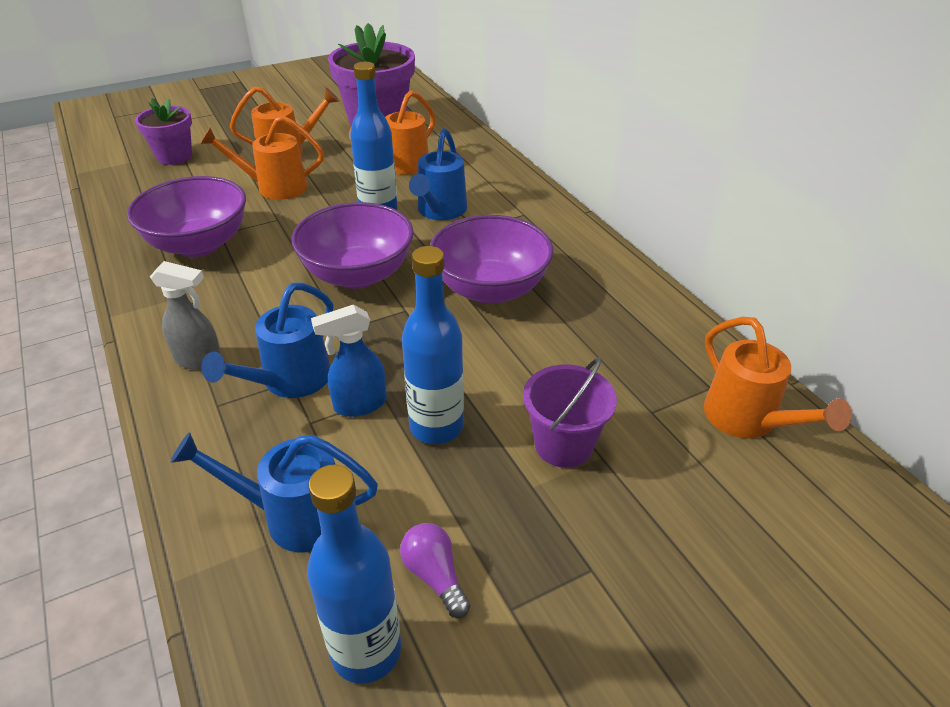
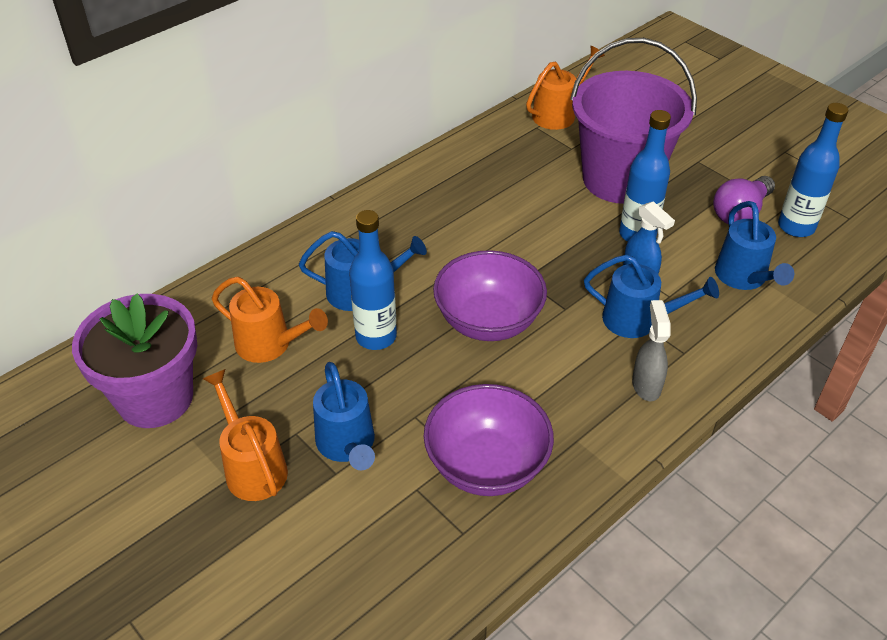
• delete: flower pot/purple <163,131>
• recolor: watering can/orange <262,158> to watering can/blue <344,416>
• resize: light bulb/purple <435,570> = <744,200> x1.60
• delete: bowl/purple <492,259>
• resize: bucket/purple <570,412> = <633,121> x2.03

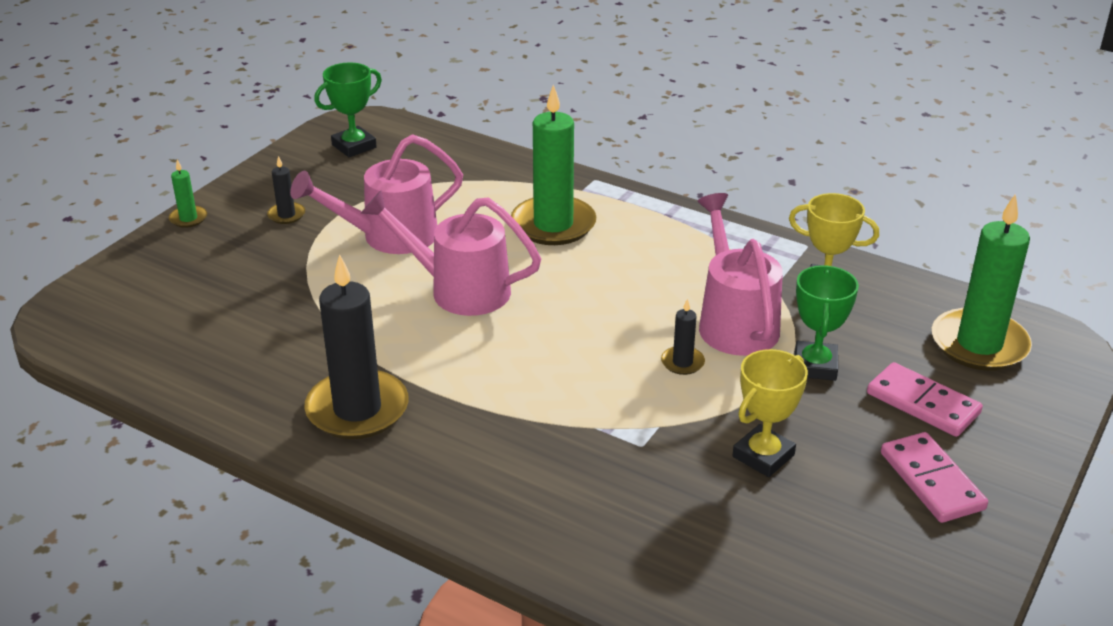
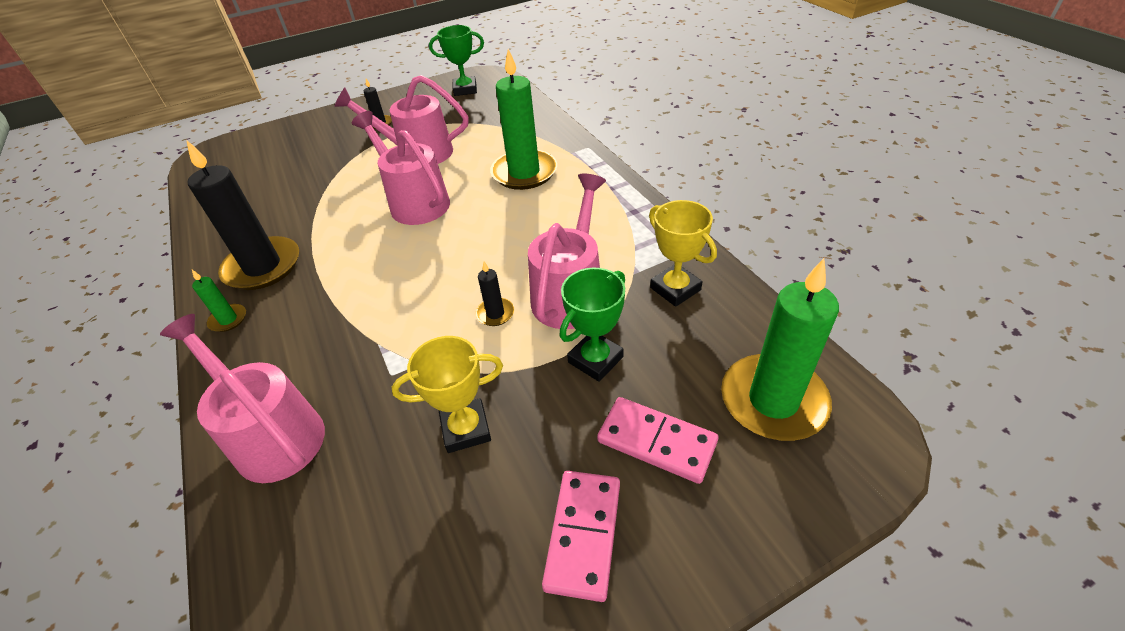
• move: candle/green <188,194> to <219,301>
• rotate: domino/pink <925,399> = <657,440> 45 degrees counterclockwise
• insert: watering can/pink <242,398>

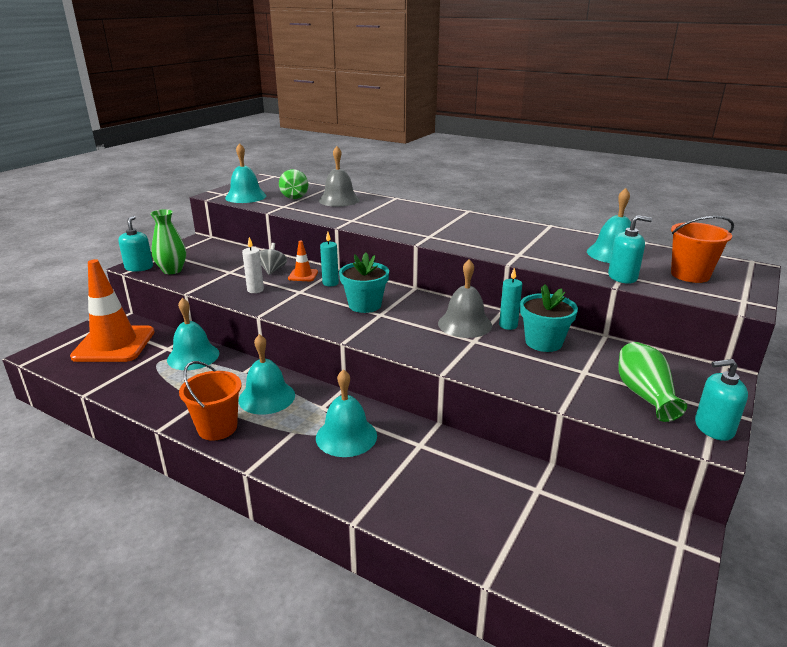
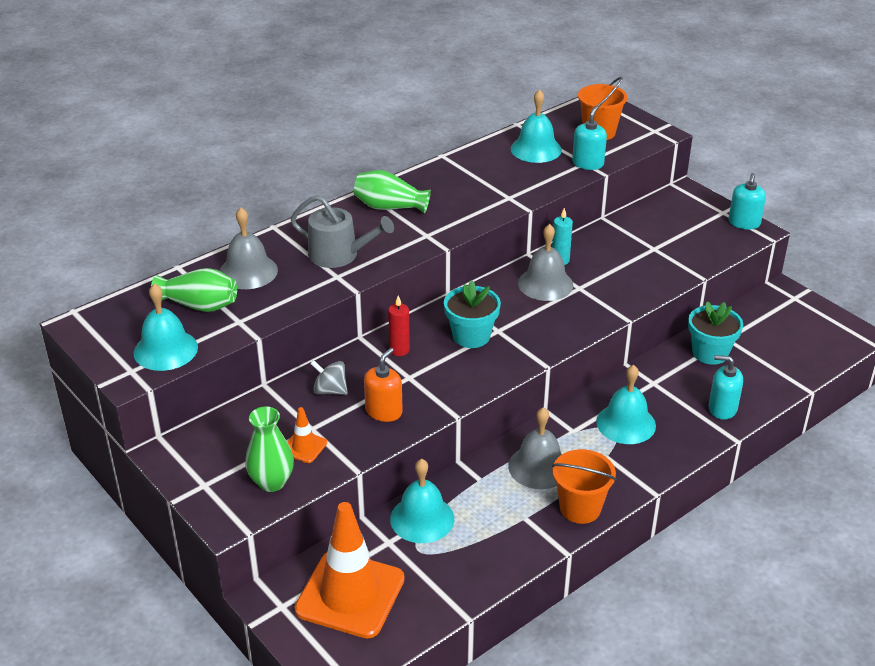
• move: soap dispenser/turquoise <135,244> to <725,387>
• recolor: bell/turquoise <266,374> to bell/grey <535,448>
• replace: candle/white <253,265> to soap dispenser/orange <383,385>
• move: traffic cone/orange <303,260> to <307,435>
• recolor: candle/turquoise <329,259> to candle/red <399,325>
• move: flower pot/turquoise <549,318> to <715,333>
• move: vase/green <653,382> to <392,192>
• insert: watering can/grey <342,231>

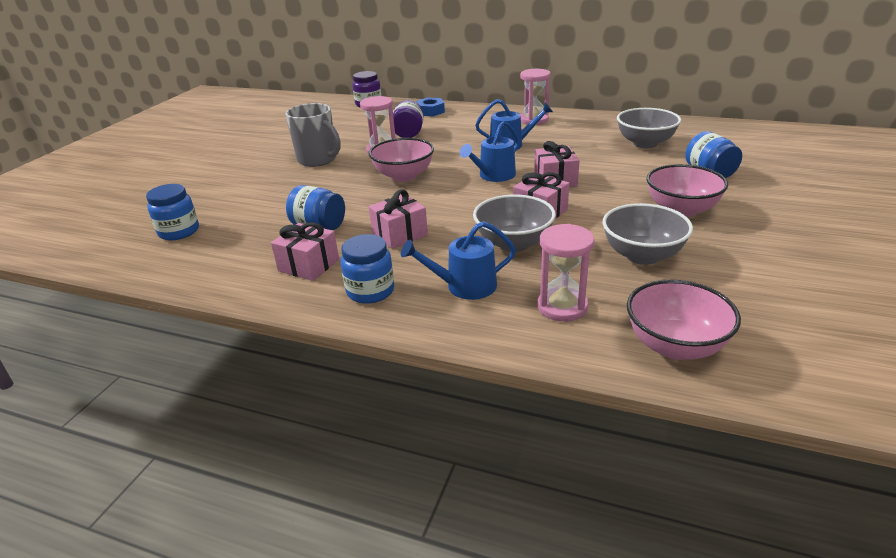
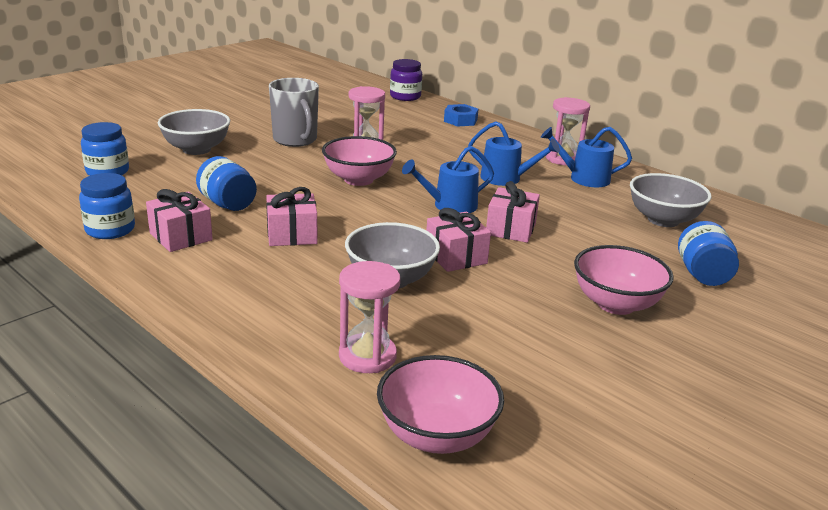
• move: jar/blue <367,269> to <107,206>
• delete: jar/purple <408,119>
• move: watering can/blue <458,260> to <586,157>
• move: bowl/grey <648,234> to <194,132>

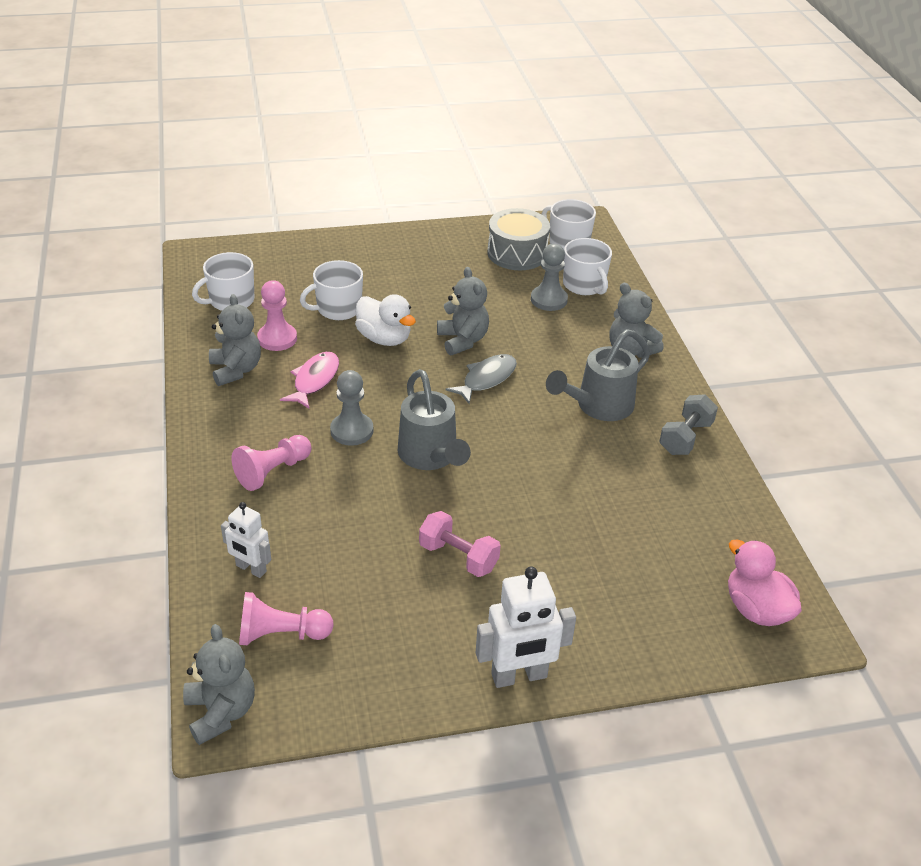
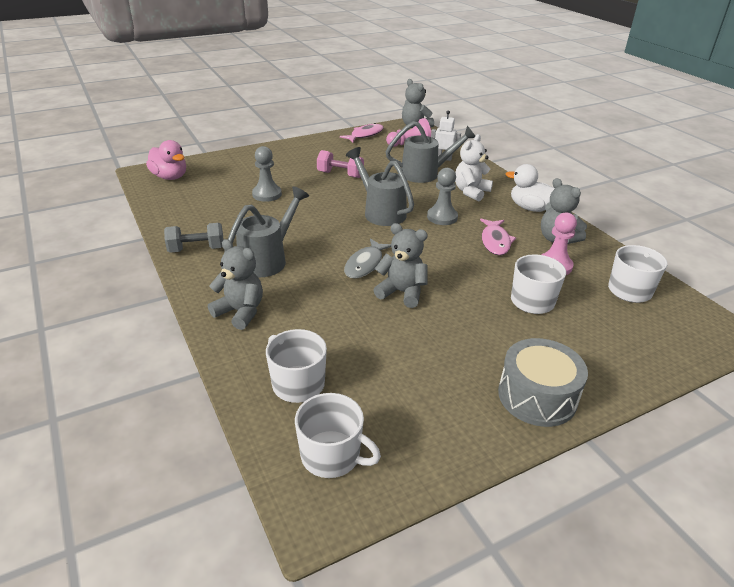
• replace: pawn/pink <271,463> to teddy bear/white <474,168>
• move: duck/white <385,320> to <530,188>
• rotate: teddy bear/grey <463,311> = <401,265> 150 degrees clockwise
• delete: robot/white <526,627>
• move: drum/grey <518,239> to <543,382>
• move: pawn/grey <549,277> to <267,174>
• rotate: dumbbell/grey <688,424> = <194,238> 60 degrees clockwise
• insert: fish/pink <361,133>
• insert: watering can/grey <430,152>

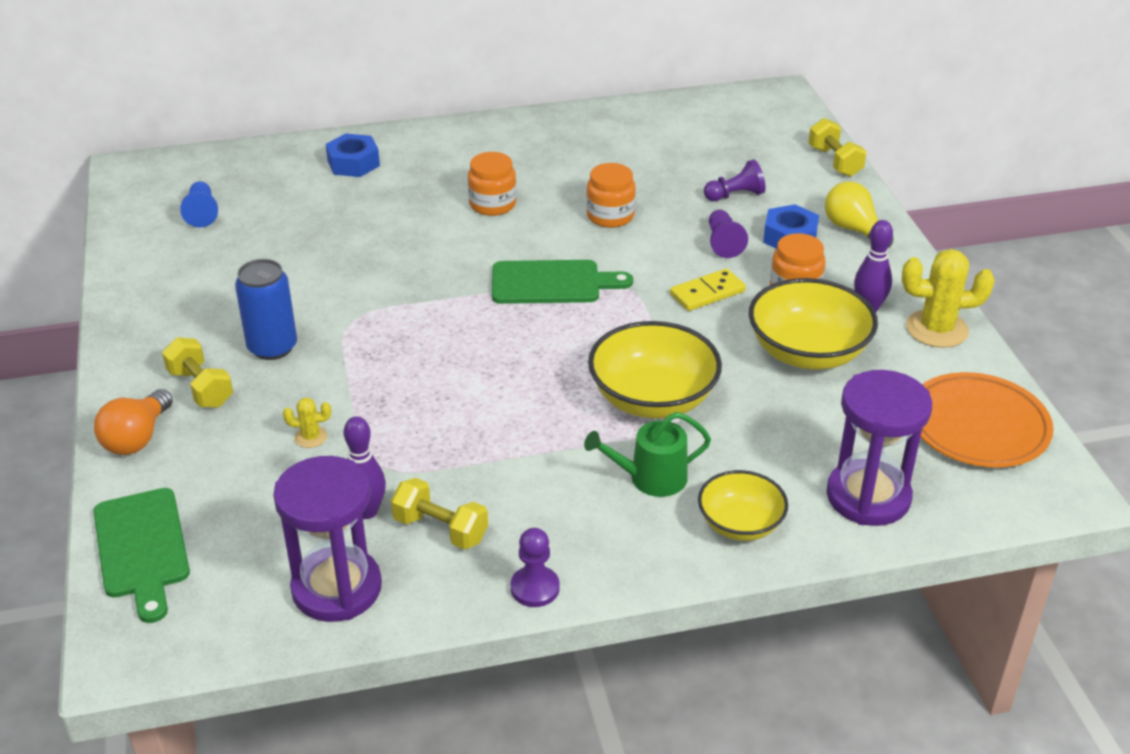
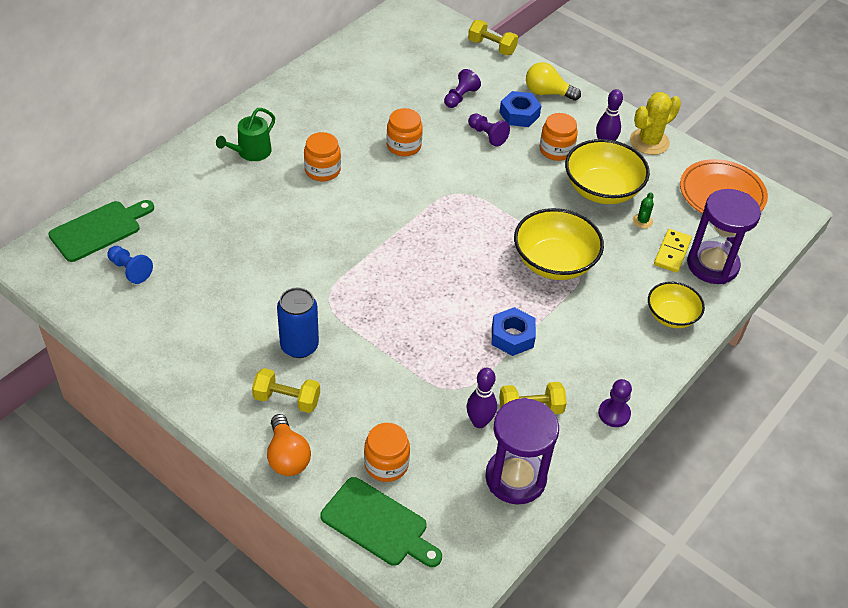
• delete: cactus/yellow <307,422>
• move: nut/blue <353,155> to <514,331>
• move: cutting board/green <562,282> to <101,231>
• move: watering can/green <647,454> to <245,134>
• move: domino/yellow <708,289> to <673,251>
• insert: jar/orange <387,452>
• insert: cactus/green <643,210>

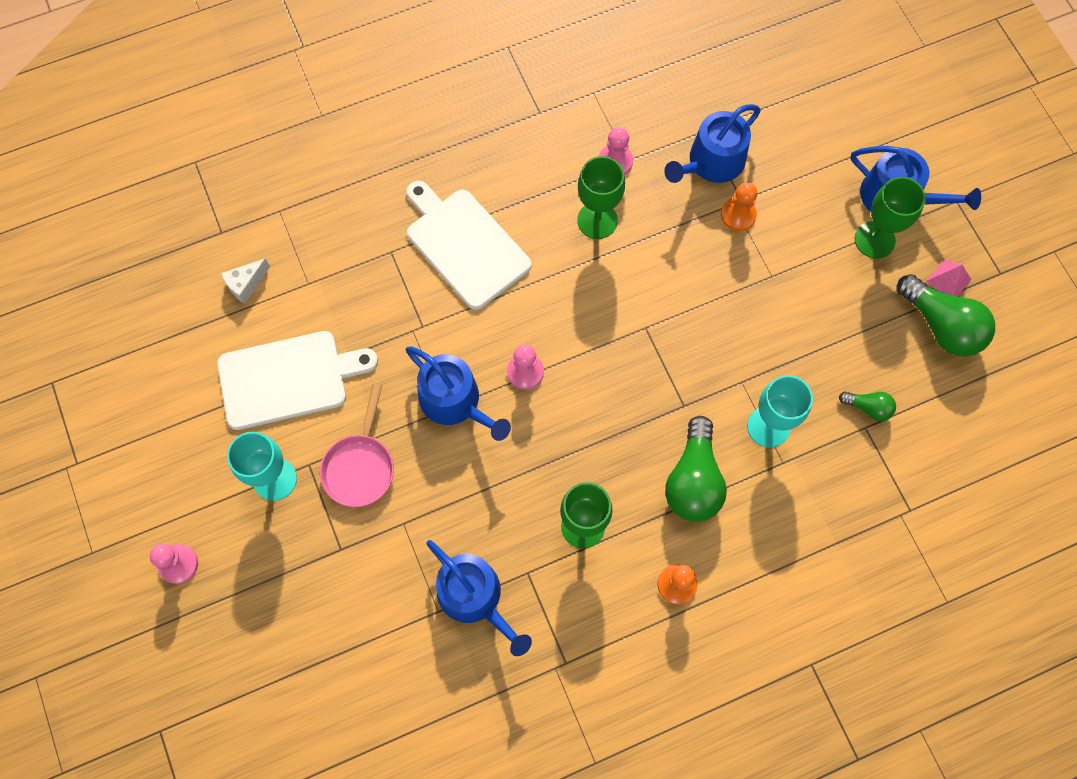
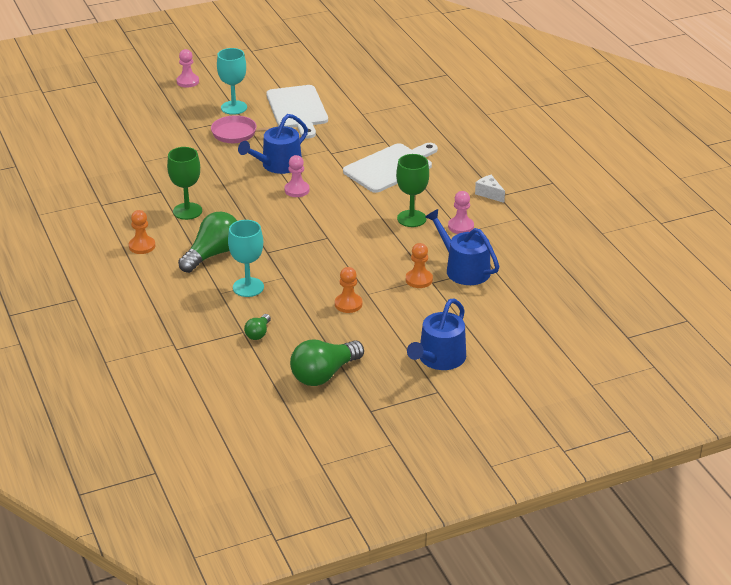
• move: cheese/white <245,281> to <490,189>
• delete: watering can/blue <479,598>
• rotate: light bulb/green <696,469> = <207,242> 120 degrees clockwise
• delete: goblet/green <890,218>
• delete: pyramid/pink <949,277>
• insert: pawn/orange <348,290>

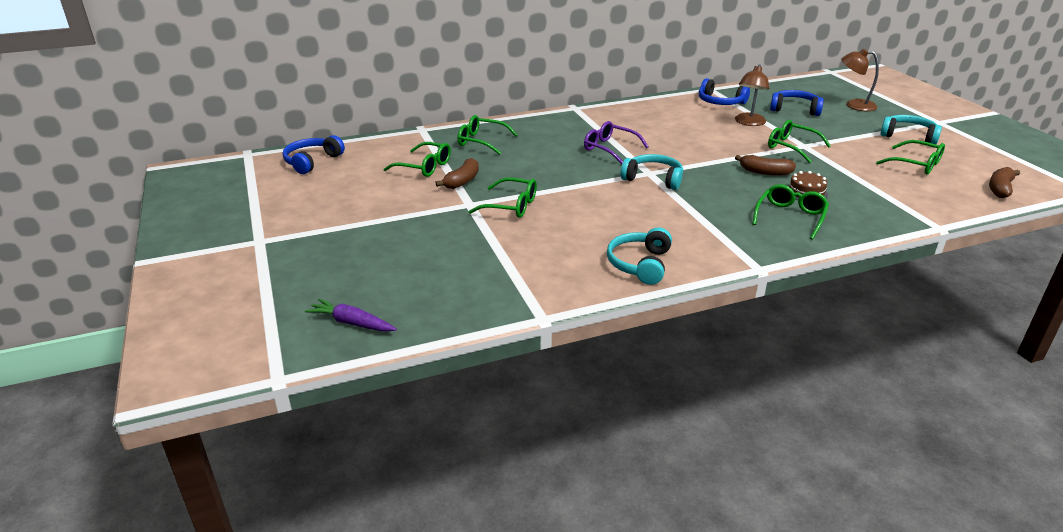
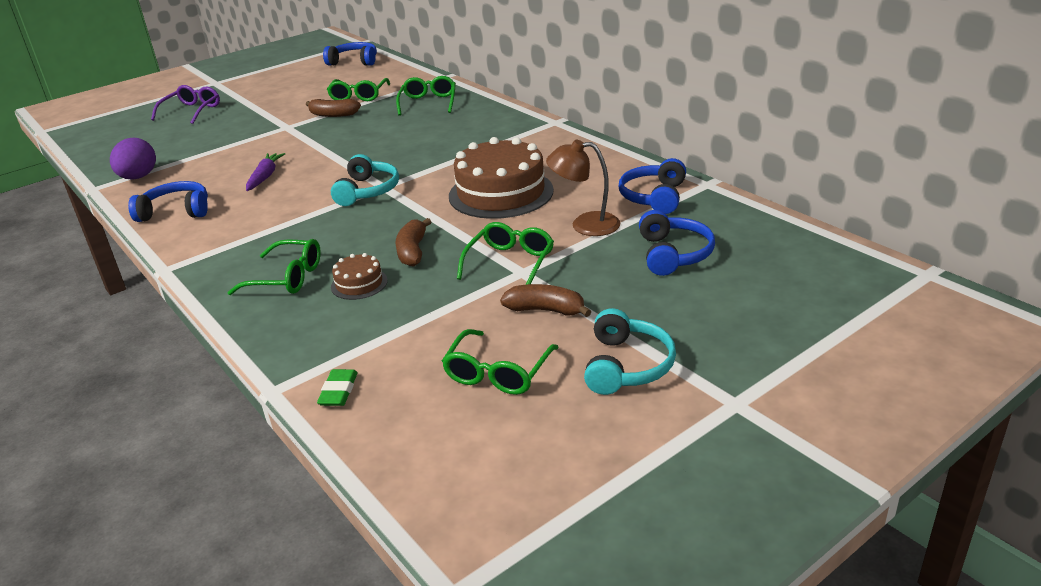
• move: carrot/purple <351,315> to <265,172>
• delete: glasses/green <502,198>
• move: glasses/purple <616,142> to <185,104>
• recolor: headphones/turquoise <639,256> to headphones/blue <168,201>
• delete: lamp/brown <860,80>
• move: banana/brown <1004,182> to <545,300>
• insert: egg/purple <133,158>
• insert: eraser/green <337,387>
• insert: cake/brown <501,178>

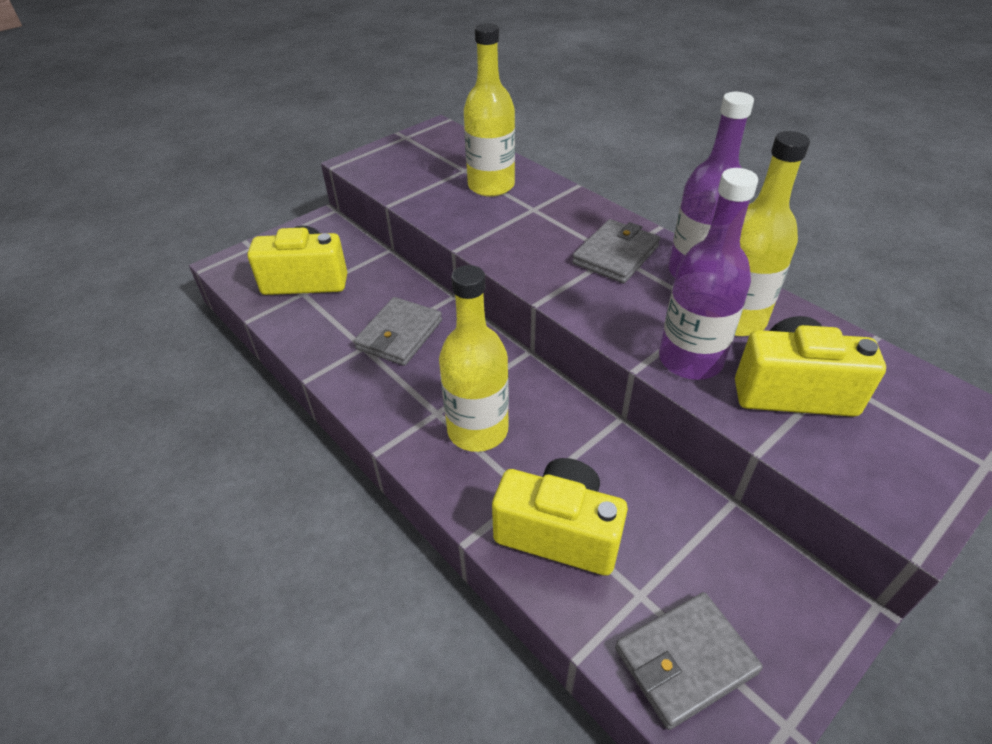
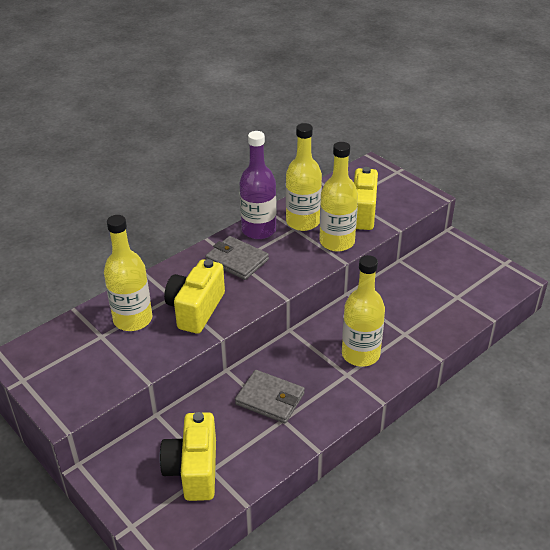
• move: camera/yellow <560,517> to <194,296>
• delete: wallet/grey <689,661>
• recolor: bottle/purple <708,274> to bottle/yellow <338,197>

